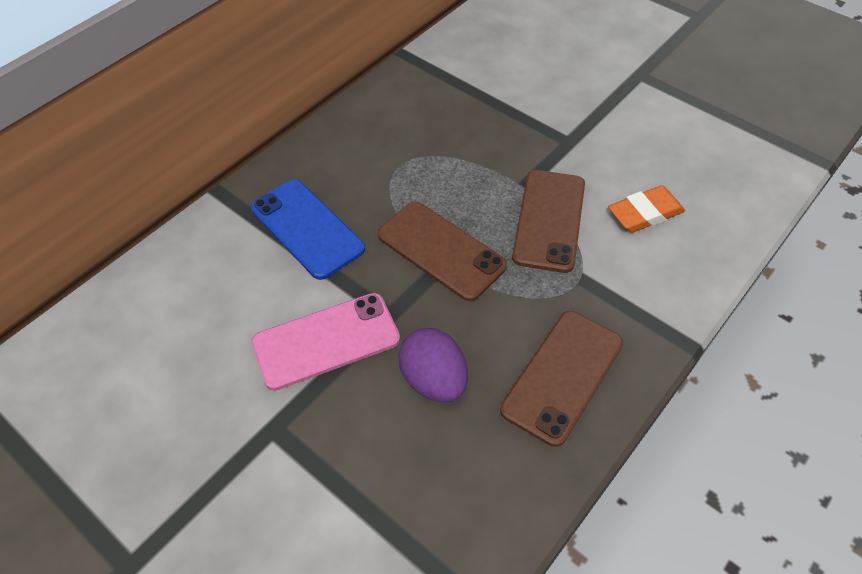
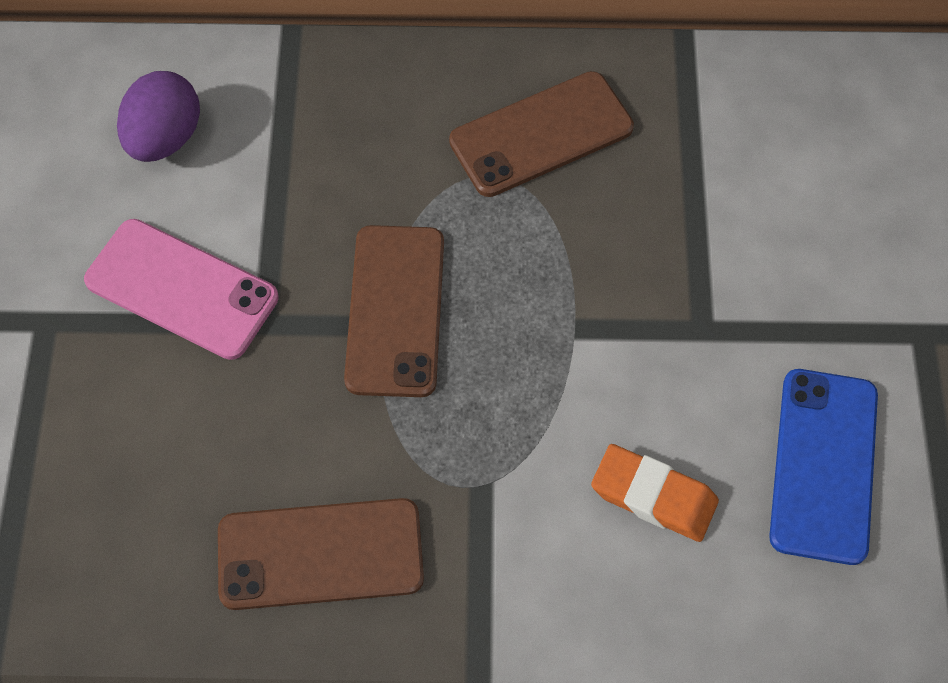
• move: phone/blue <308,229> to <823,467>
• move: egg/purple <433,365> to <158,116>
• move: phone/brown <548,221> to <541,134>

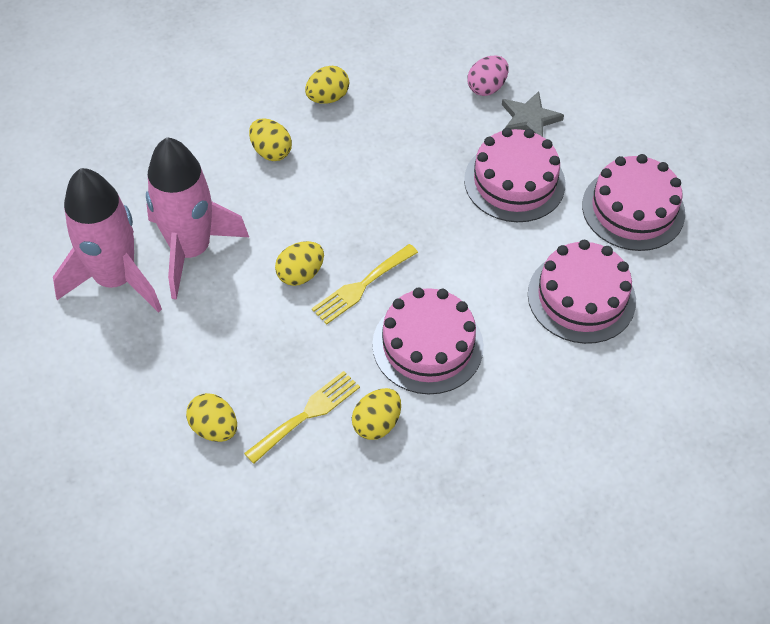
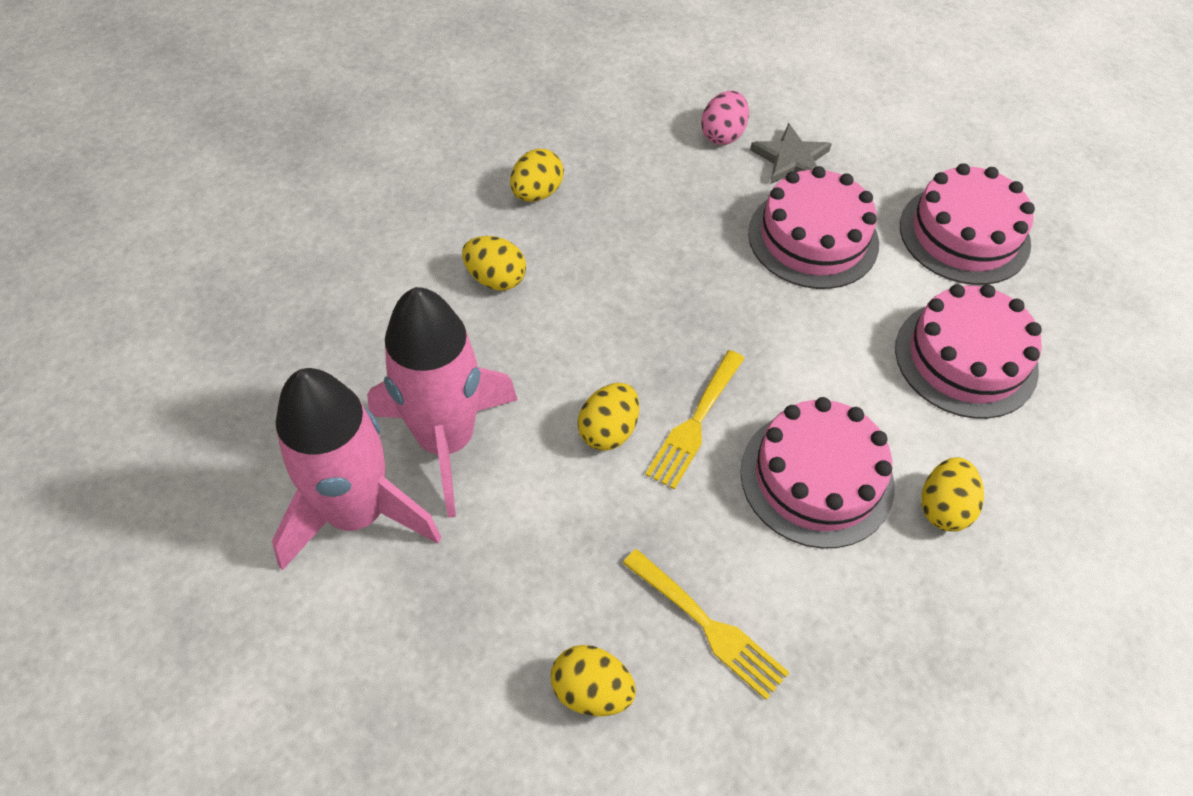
• rotate: fork/yellow <302,417> = <706,624> 105 degrees clockwise
• move: egg/yellow <376,414> to <953,494>

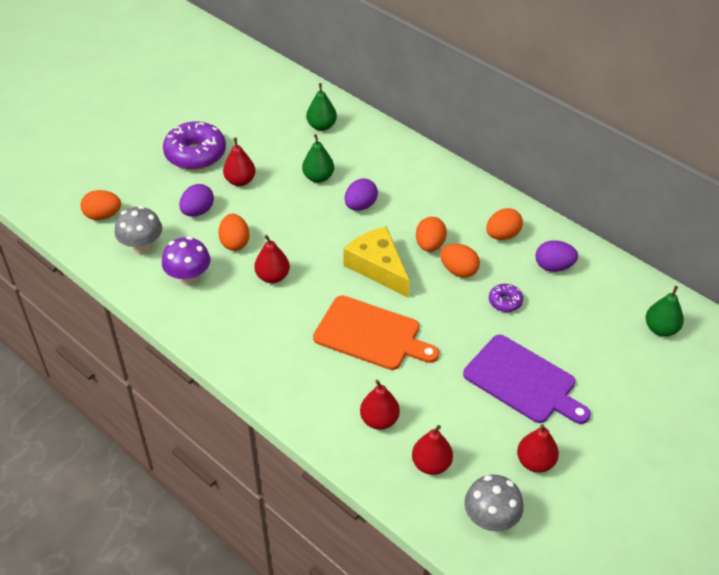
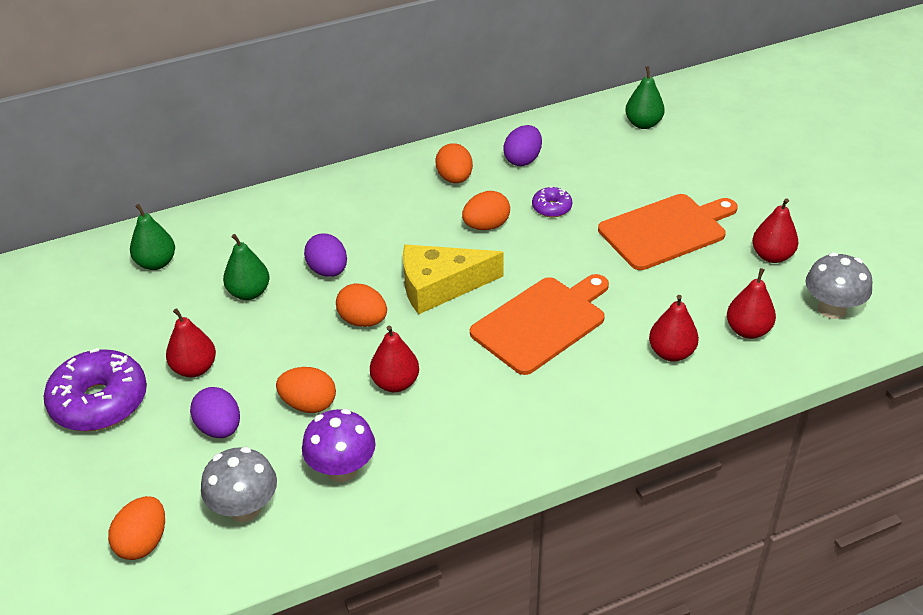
• move: egg/orange <431,234> to <361,305>
• recolor: cutting board/purple <527,379> to cutting board/orange <668,232>

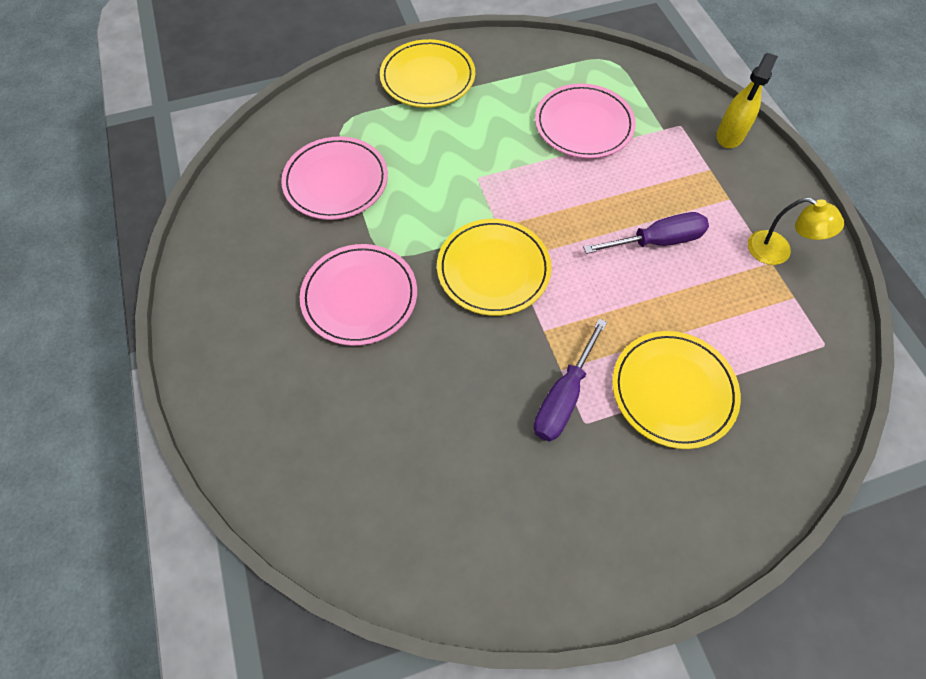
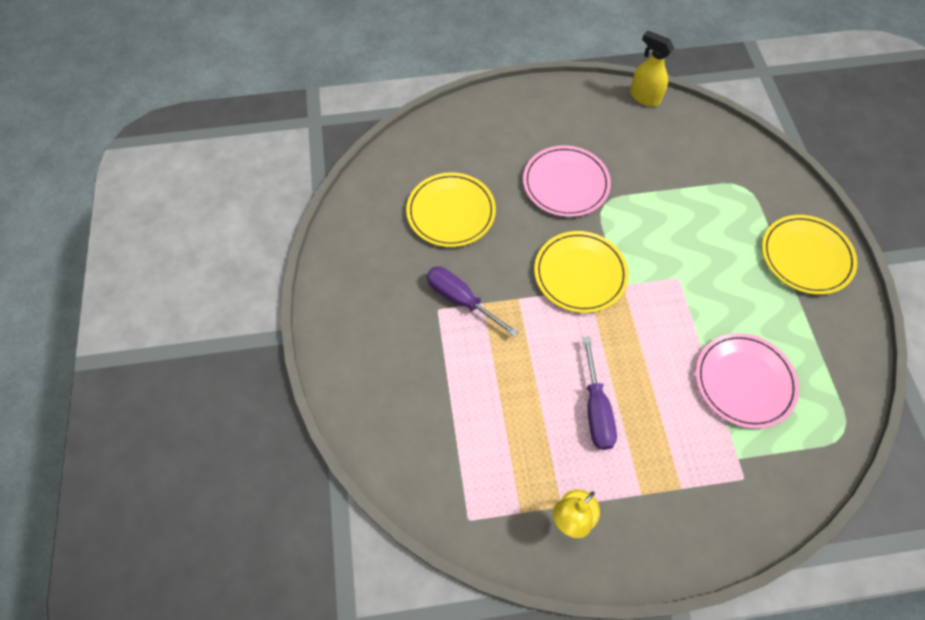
• delete: plate/pink <334,178>
• move: plate/yellow <676,390> to <451,209>
• move: spray bottle/yellow <747,100> to <652,69>

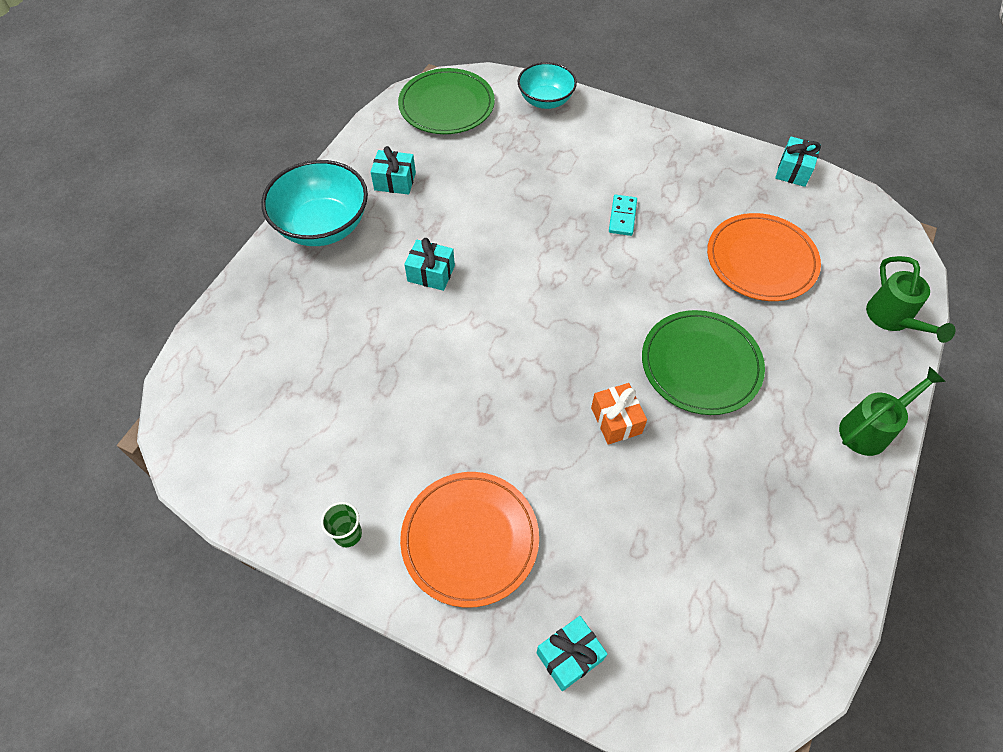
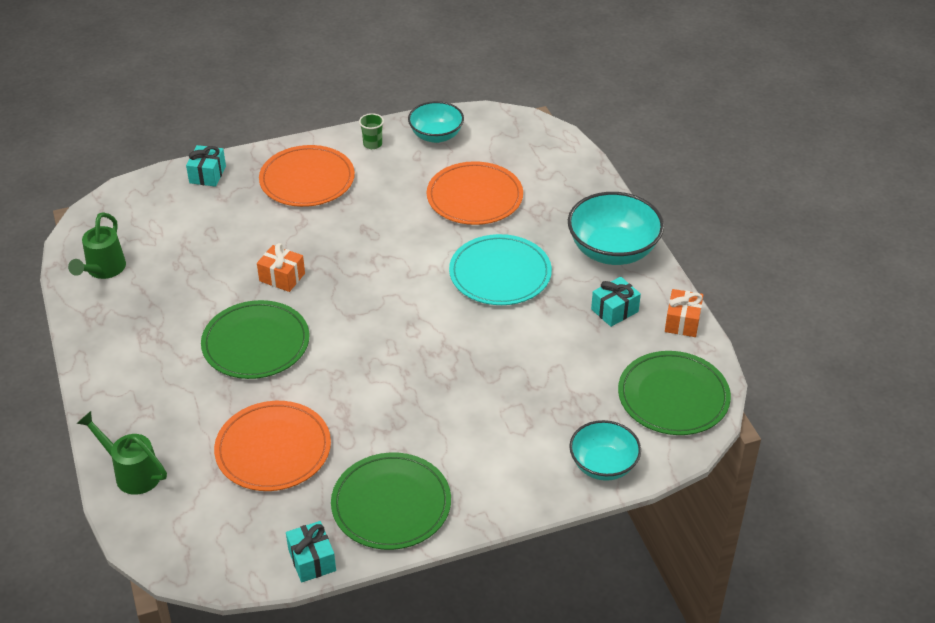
• replace: gift/turquoise <429,264> to plate/turquoise <500,269>
• delete: domino/turquoise <623,215>
• move: watering can/green <892,411> to <97,245>
• insert: plate/green <391,501>
• insert: bowl/turquoise <436,122>
• insert: plate/orange <475,193>
• insert: gift/orange <684,313>

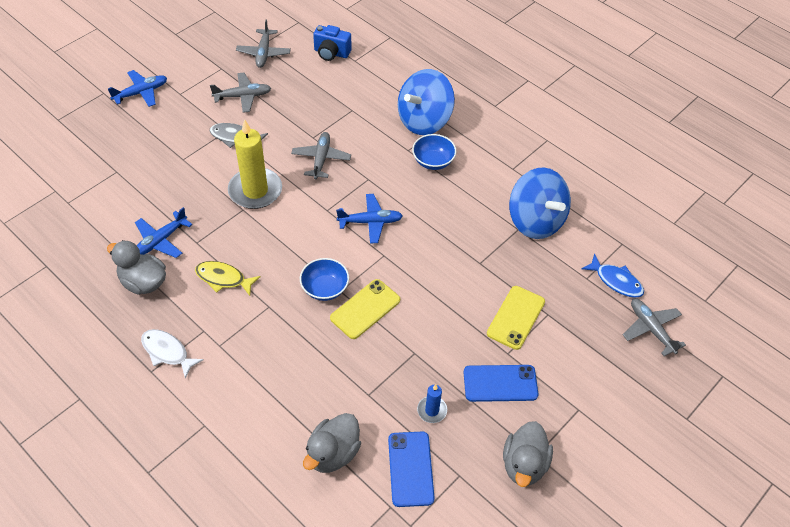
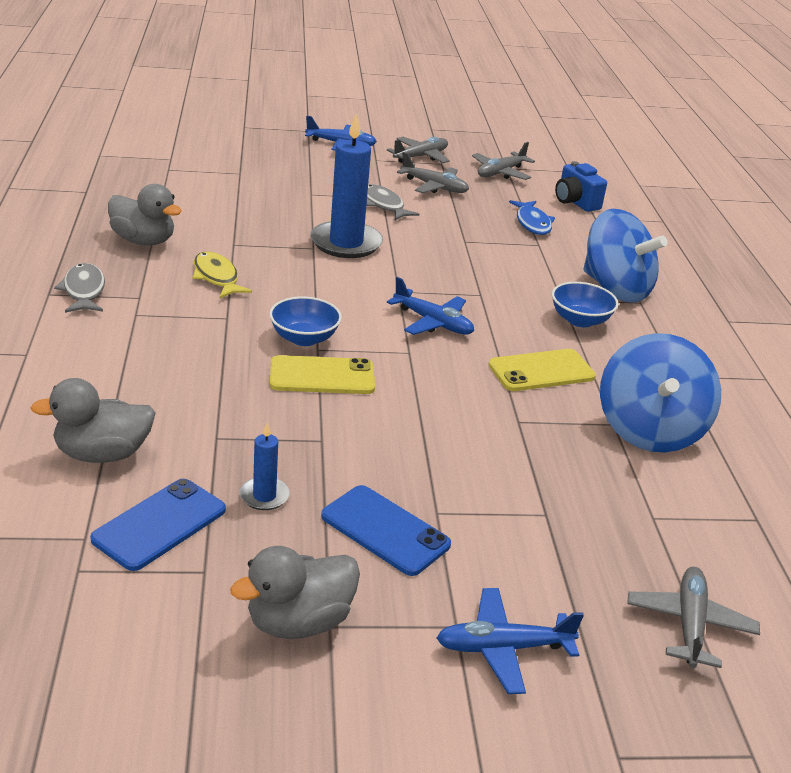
• rotate: duck/grey <136,267> = <145,215> 135 degrees clockwise
• move: plane/blue <163,232> to <510,641>
• recolor: fish/white <172,354> to fish/grey <79,288>
• recolor: candle/yellow <255,164> to candle/blue <346,186>
• move: plane/grey <321,155> to <418,150>
• rotate: spinning top/blue <426,102> = <625,256> 135 degrees counterclockwise
• move: phone/yellow <516,318> to <542,370>
• move: fish/blue <612,276> to <532,217>

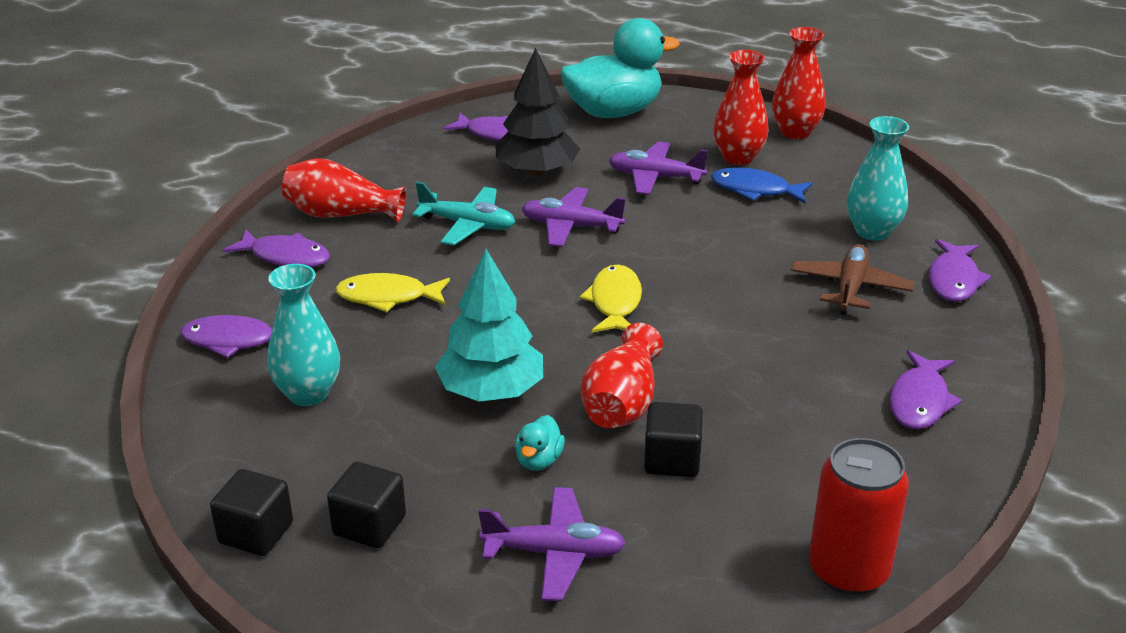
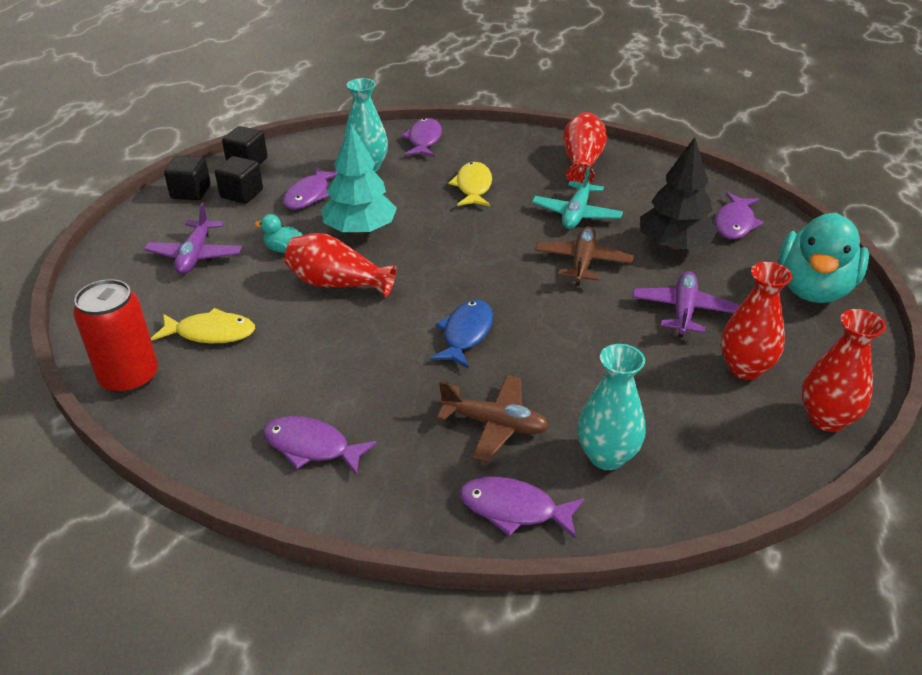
• move: fish/purple <276,248> to <310,188>
• recolor: plane/purple <574,217> to plane/brown <584,256>
• rotate: duck/turquoise <620,68> = <824,258> 45 degrees clockwise
• move: fish/yellow <611,298> to <203,325>
• move: cube/black <673,439> to <187,178>
• move: fish/blue <762,185> to <461,334>

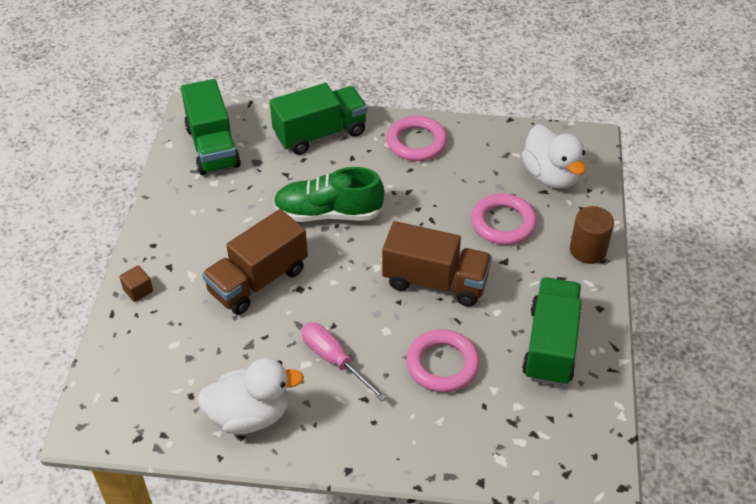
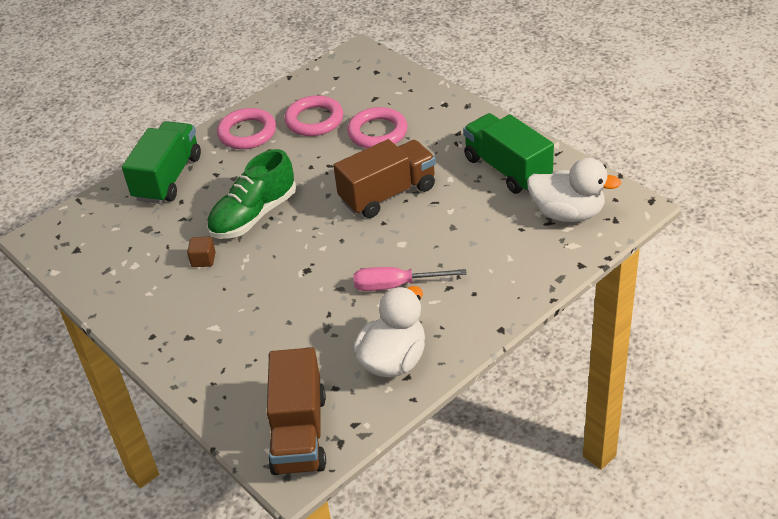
• move: cube/brown <136,284> to <201,252>
• delete: truck/green <211,127>
• move: truck/brown <255,262> to <296,411>
• move: ring/pink <443,360> to <313,115>
• move: duck/white <554,156> to <574,190>
• delete: cylinder/brown <592,235>

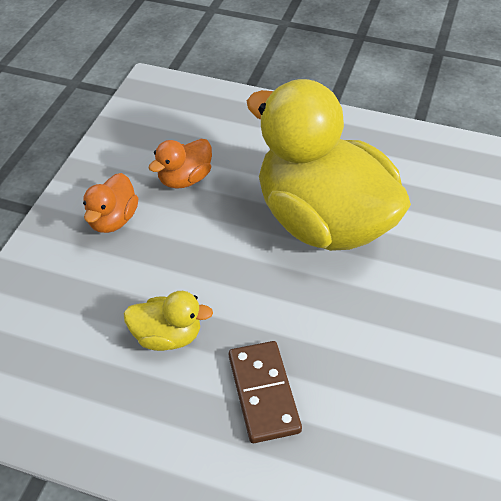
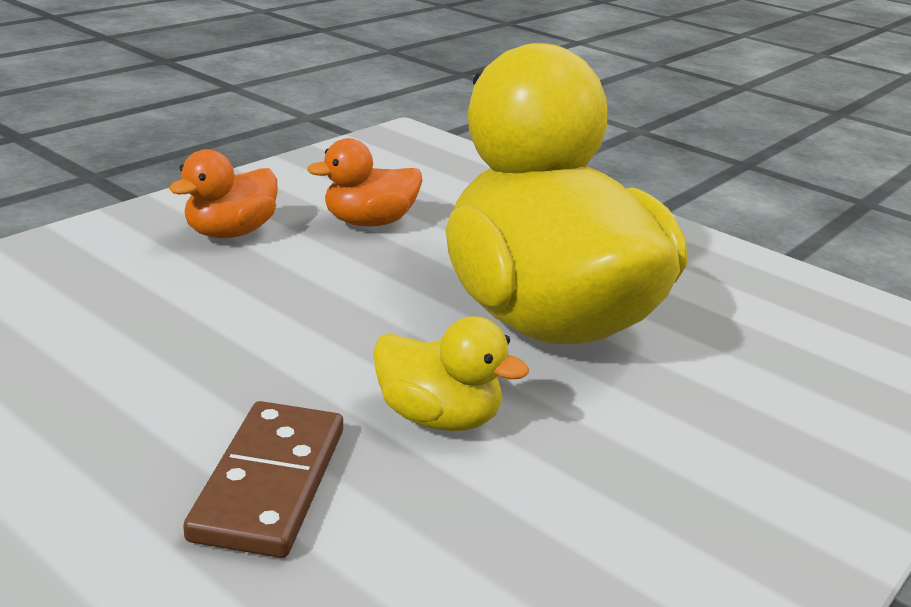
• move: duck/yellow <168,321> to <451,373>

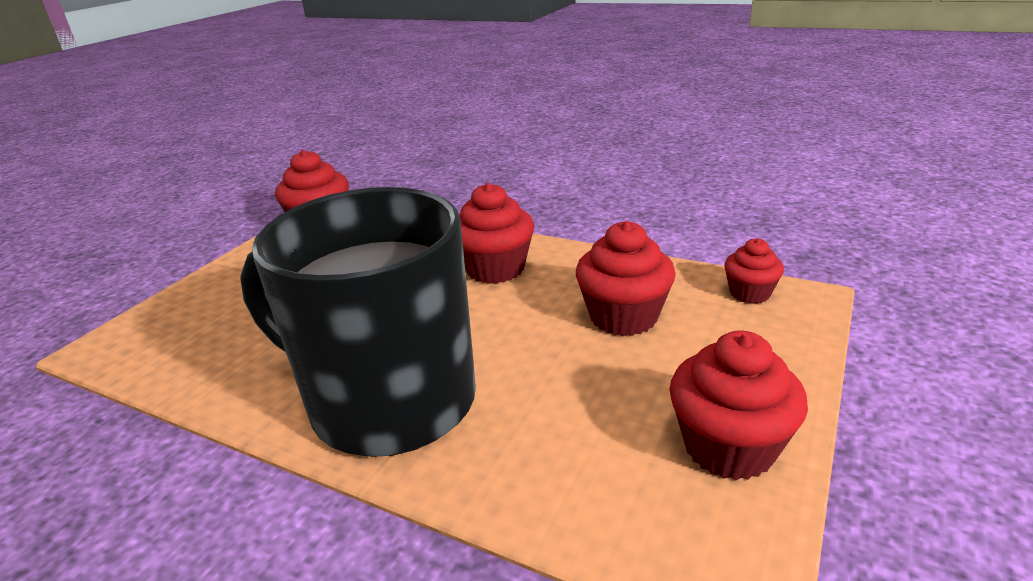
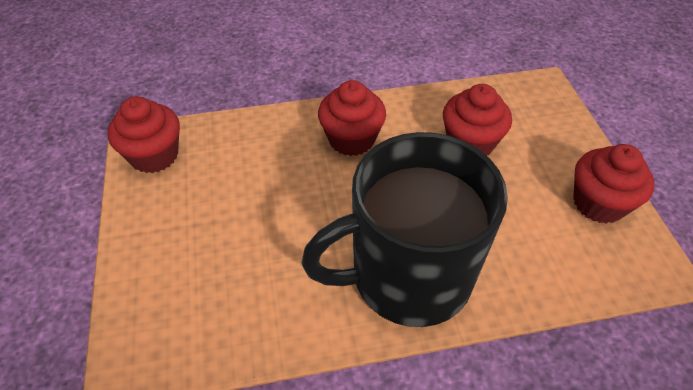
• delete: cupcake/red <754,271>

